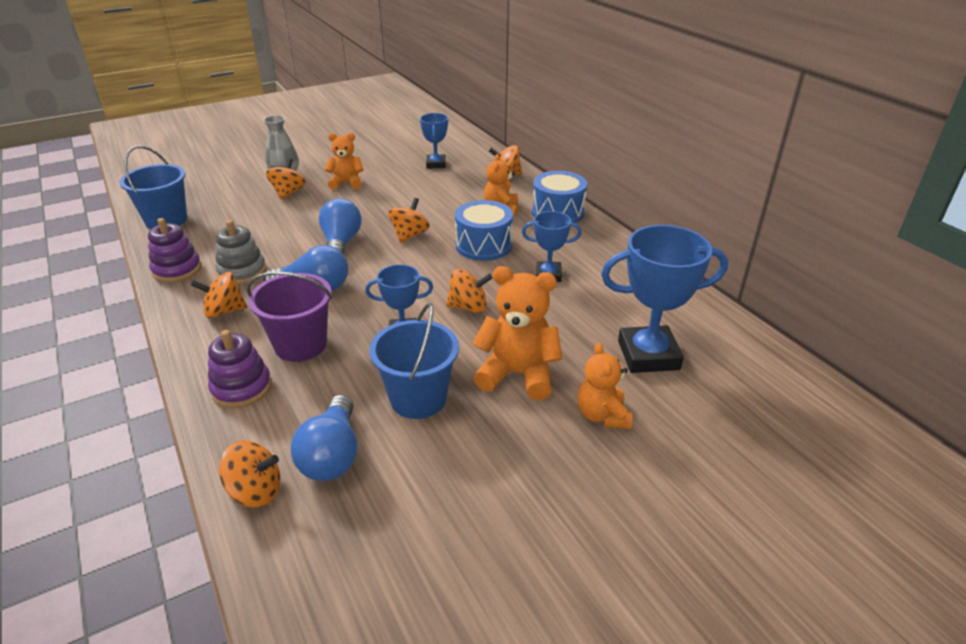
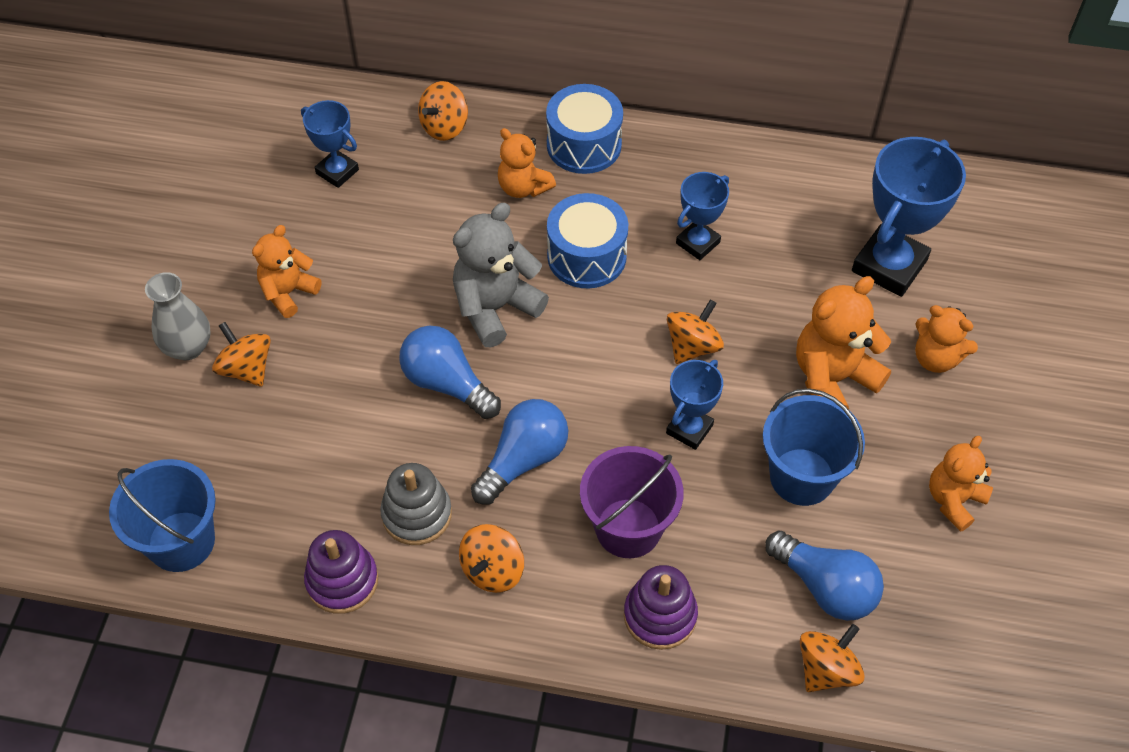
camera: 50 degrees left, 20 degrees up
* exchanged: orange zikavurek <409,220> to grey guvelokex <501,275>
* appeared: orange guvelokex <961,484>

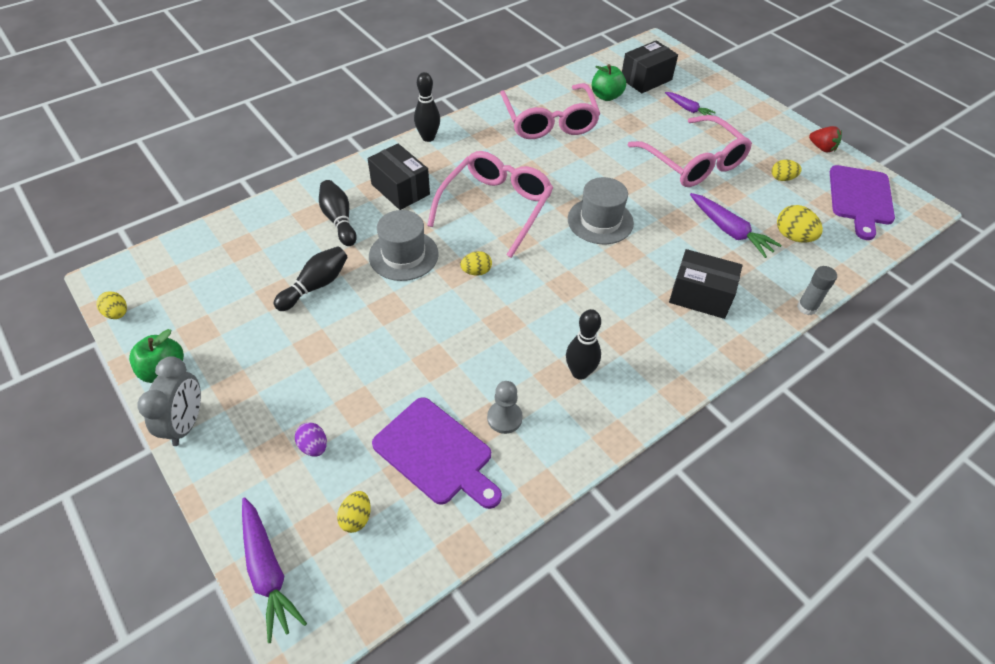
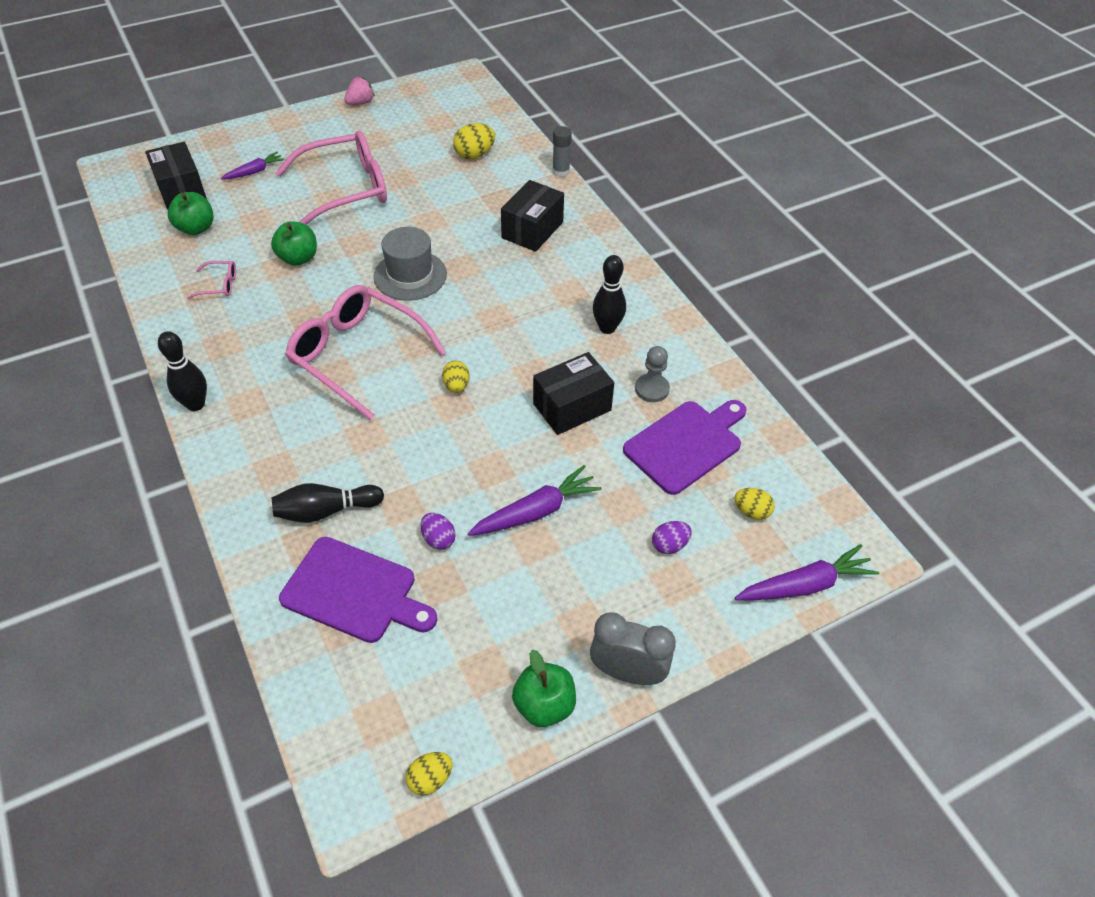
camera: 80 degrees left, 0 degrees up
* size: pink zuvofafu <550,111> = <211,280> x0.41
* appeared: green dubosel <294,243>
* relocated: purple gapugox <862,202> to <358,590>
* colour: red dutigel <825,139> to pink dutigel <359,91>
* exchanged: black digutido <311,278> to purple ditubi <438,531>
* relocated: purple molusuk <736,225> to <535,500>
* relocated: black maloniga <398,177> to <573,393>
* missing: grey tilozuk <404,245>
* missing: yellow ditubi <787,170>

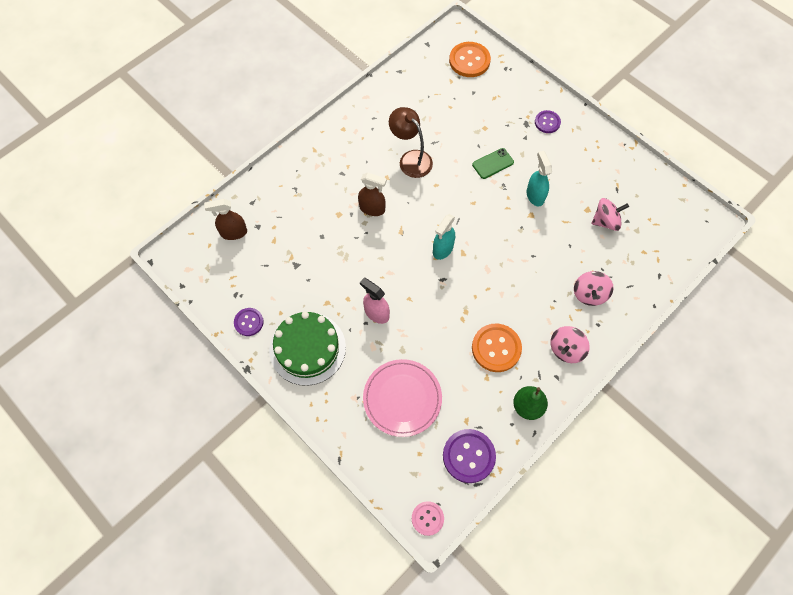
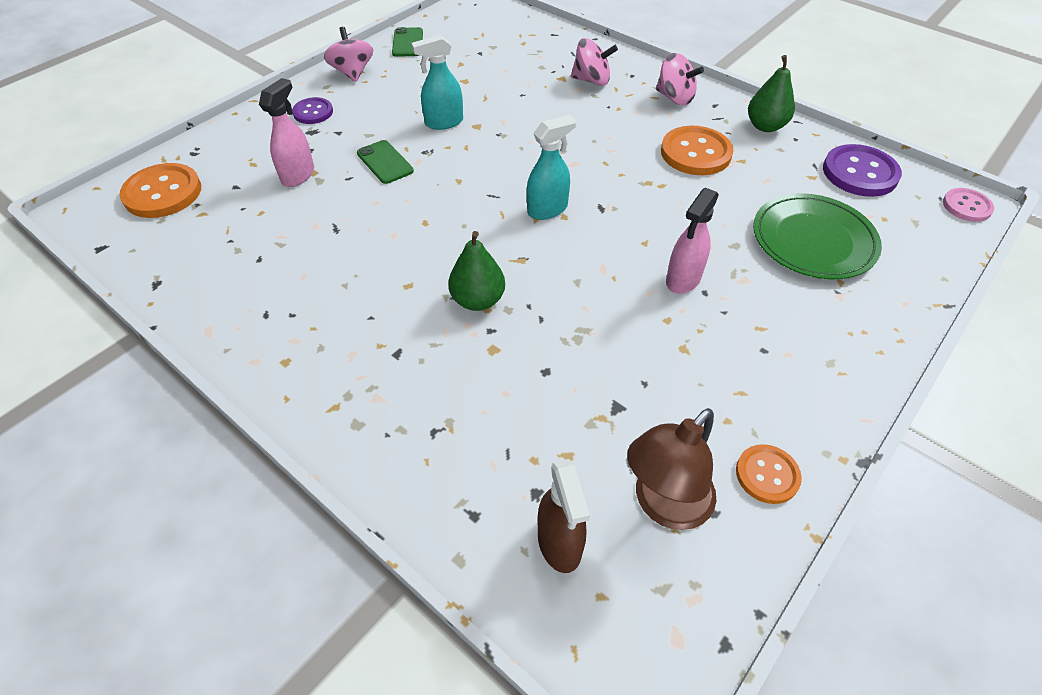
camera: 95 degrees left, 15 degrees down
* appeared: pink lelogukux <286,132>
* relocated: pink zikavurek <610,214> to <348,54>
* appeared: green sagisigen <407,42>
* exchanged: brown lelogukux <372,194> to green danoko <476,271>
* spun: turquoise lelogukux <444,237> = <551,167> 60 degrees counterclockwise
* relocated: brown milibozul <411,142> to <671,469>
* colour: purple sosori <249,322> to orange sosori <769,474>
* colour: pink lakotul <402,398> to green lakotul <817,236>
* missing: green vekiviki <307,349>

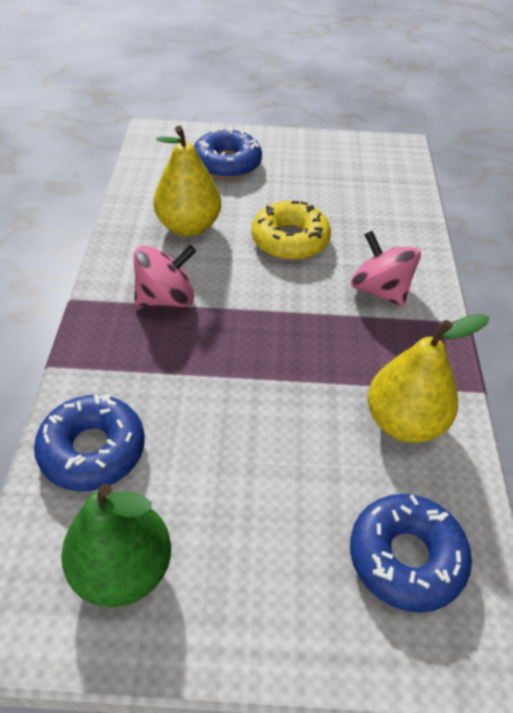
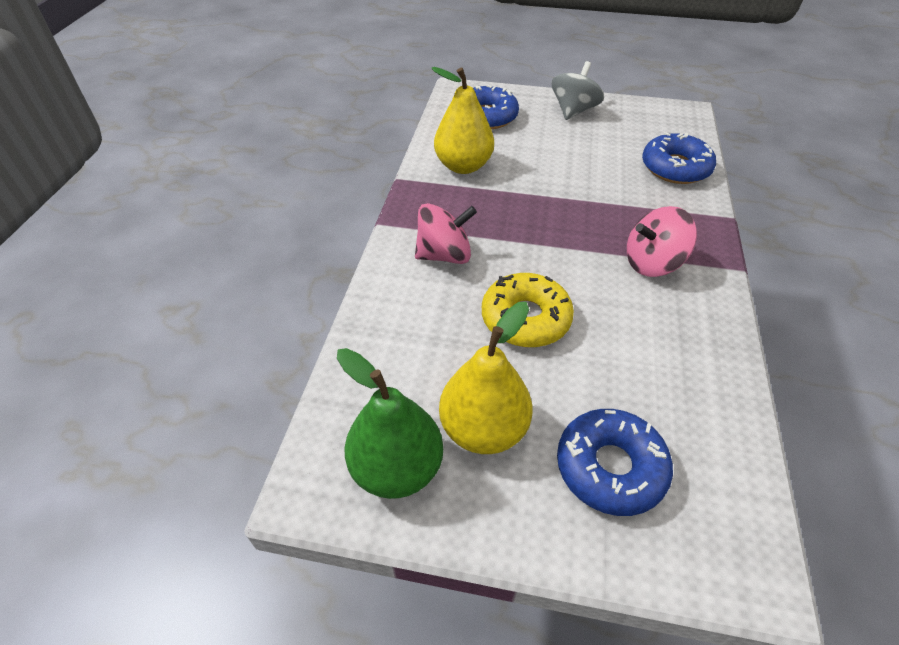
camera: 170 degrees left, 0 degrees up
* relocated: green danoko <116,545> to <390,423>
* spun: pink zikavurek <386,269> = <446,233> 75 degrees counterclockwise
* relocated: yellow danoko <187,181> to <486,378>
* appeared: grey zikavurek <578,90>

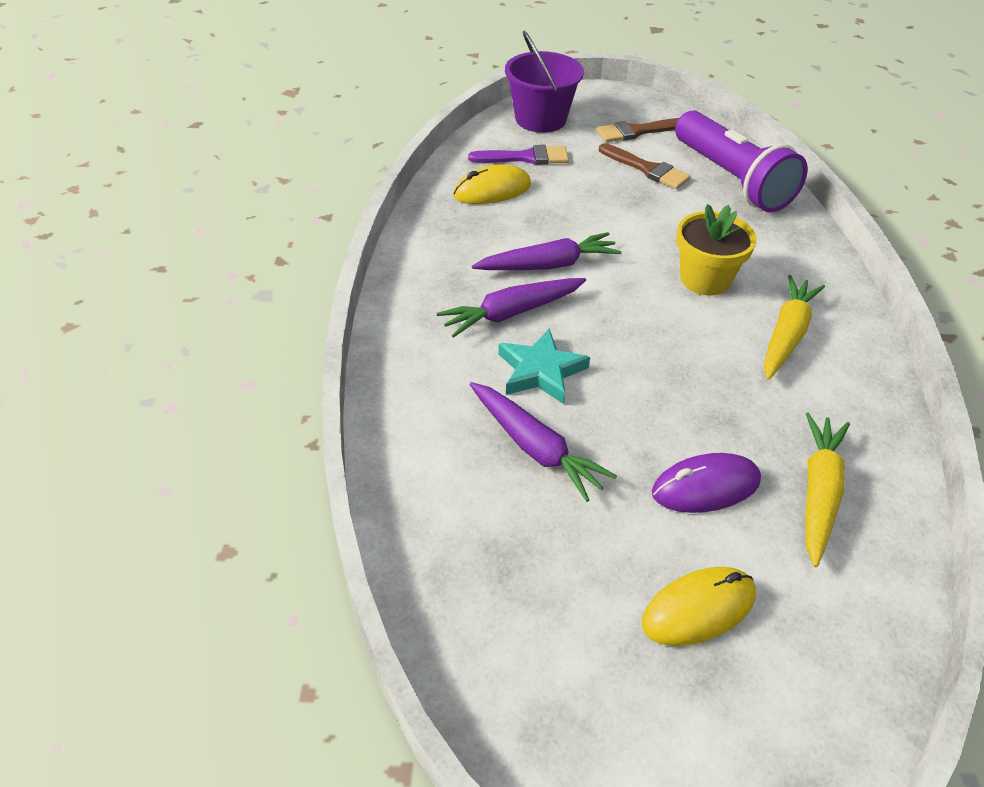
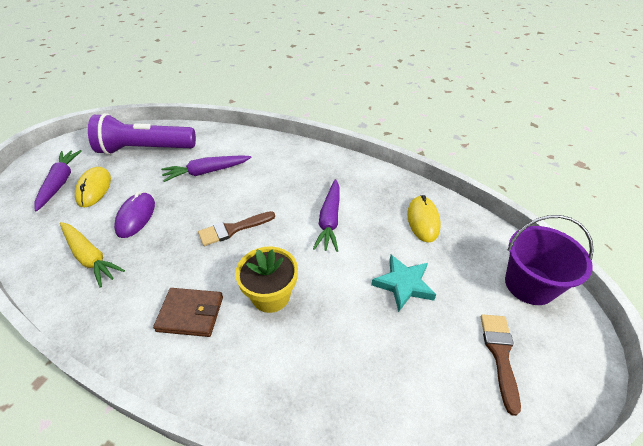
camera: 115 degrees right, 0 degrees up
* relocated: purple molusuk <511,308> to <58,181>
* relocated: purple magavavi <741,161> to <142,134>
* exchanged: yellow molusuk <794,327> to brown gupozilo <188,312>
* relocated: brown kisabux <645,166> to <236,228>
* relocated: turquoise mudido <544,366> to <403,283>
* missing: purple kisabux <518,155>

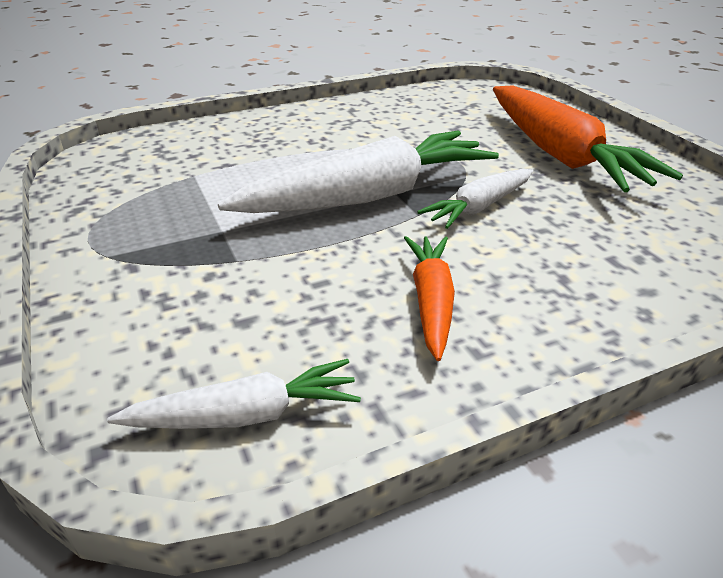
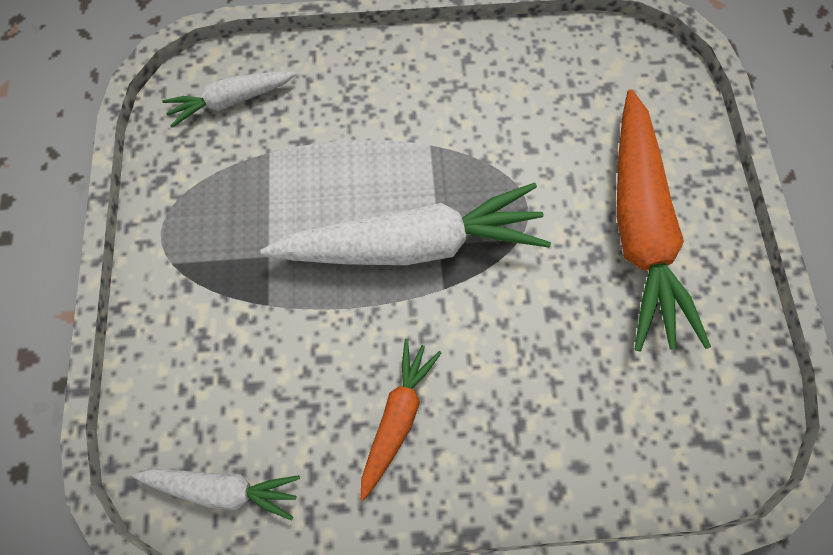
camera: 20 degrees right, 35 degrees up
* relocated: white molusuk <475,199> to <229,99>

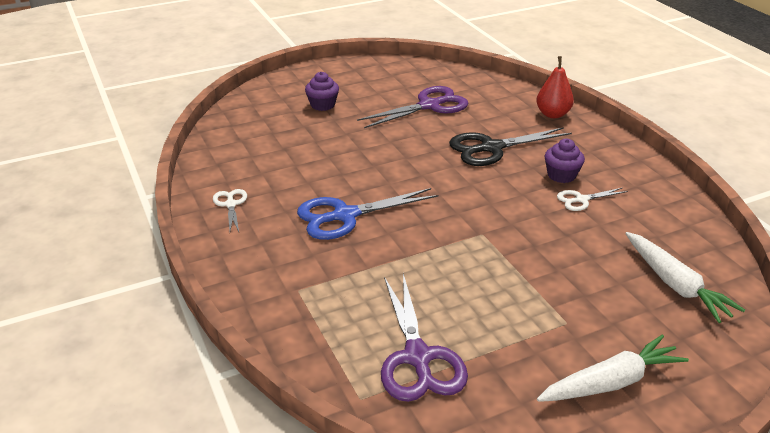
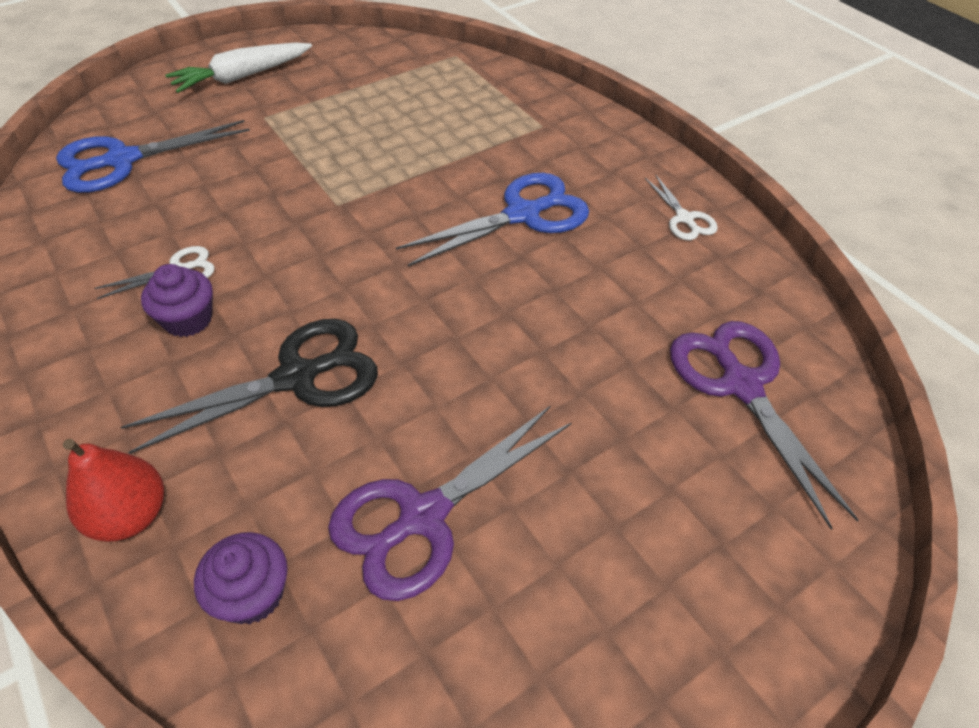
camera: 170 degrees right, 15 degrees up
* exchanged: white molusuk <685,277> to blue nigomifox <153,156>
* relocated: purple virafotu <322,91> to <241,578>
* relocated: purple nigomifox <424,338> to <764,425>

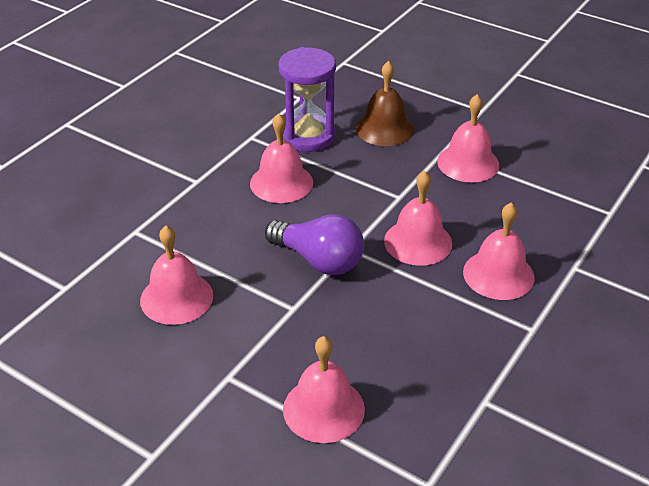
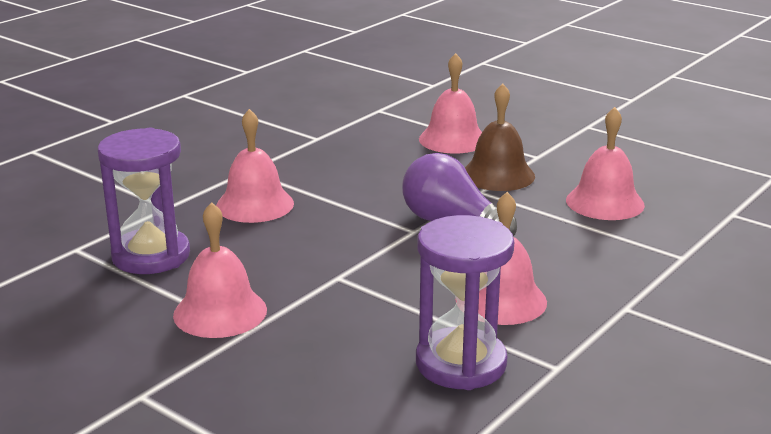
camera: 175 degrees left, 15 degrees down
* appeared: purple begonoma <143,201>
* relocated: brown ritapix <384,103> to <500,137>
* missing: pink ritapix <418,218>

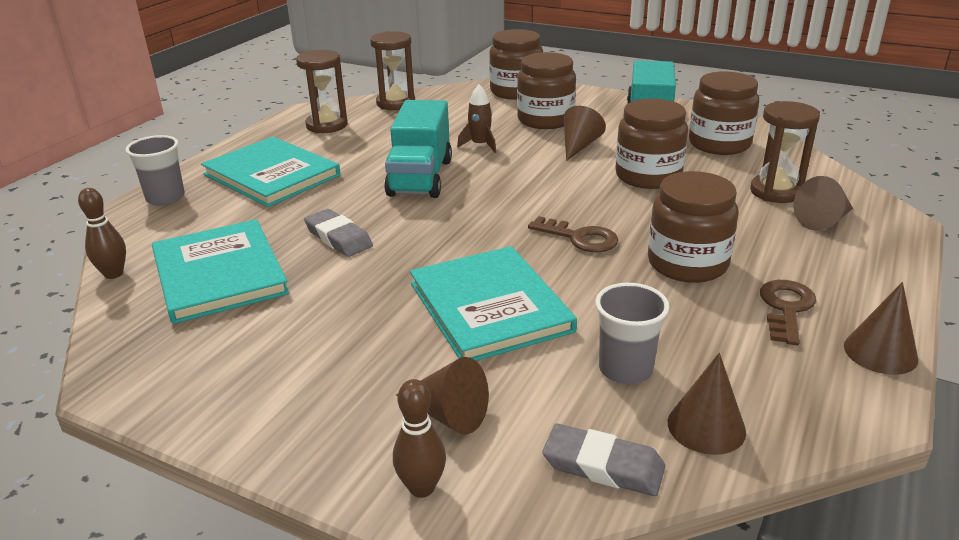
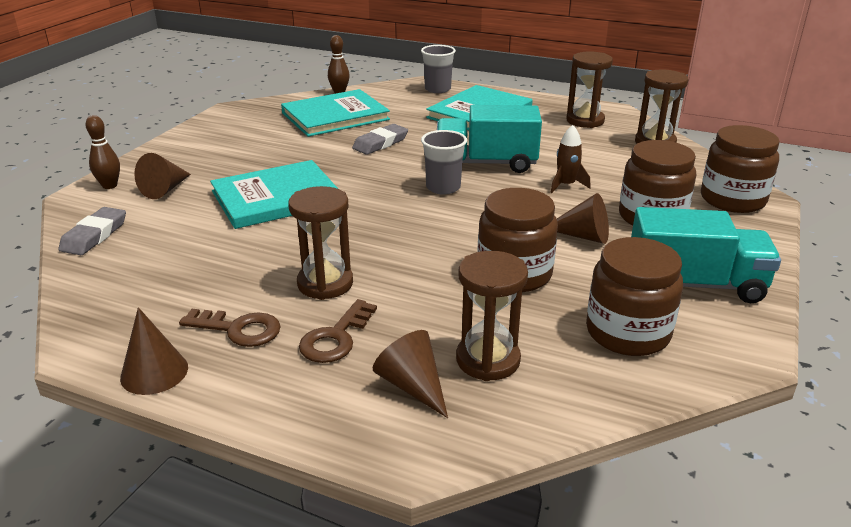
camera: 85 degrees right, 0 degrees up
* exchanged: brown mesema <693,227> to brown begonoma <320,243>
* relocated: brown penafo <573,234> to <338,331>
* relocated: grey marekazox <632,333> to <444,162>
* missing: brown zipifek <707,404>

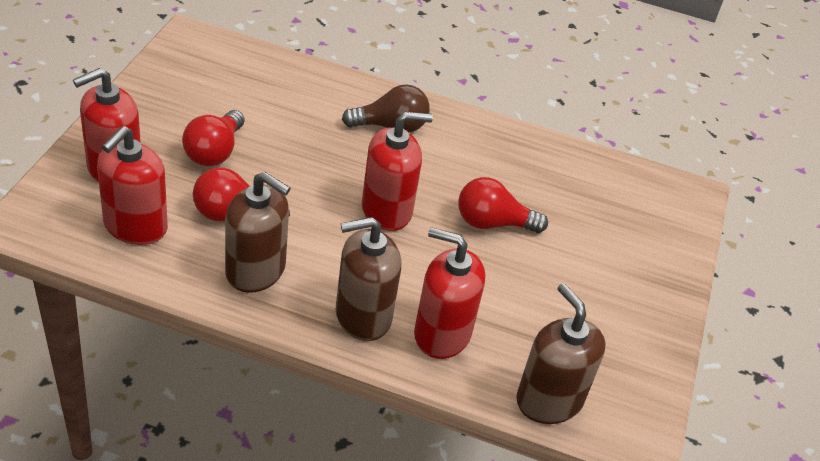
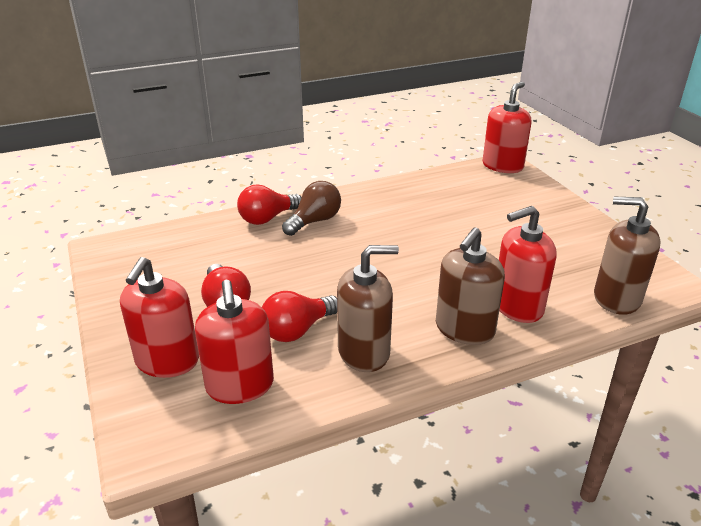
camera: 35 degrees left, 10 degrees down
* relocated: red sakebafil <503,205> to <269,204>
* relocated: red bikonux <397,171> to <507,127>

